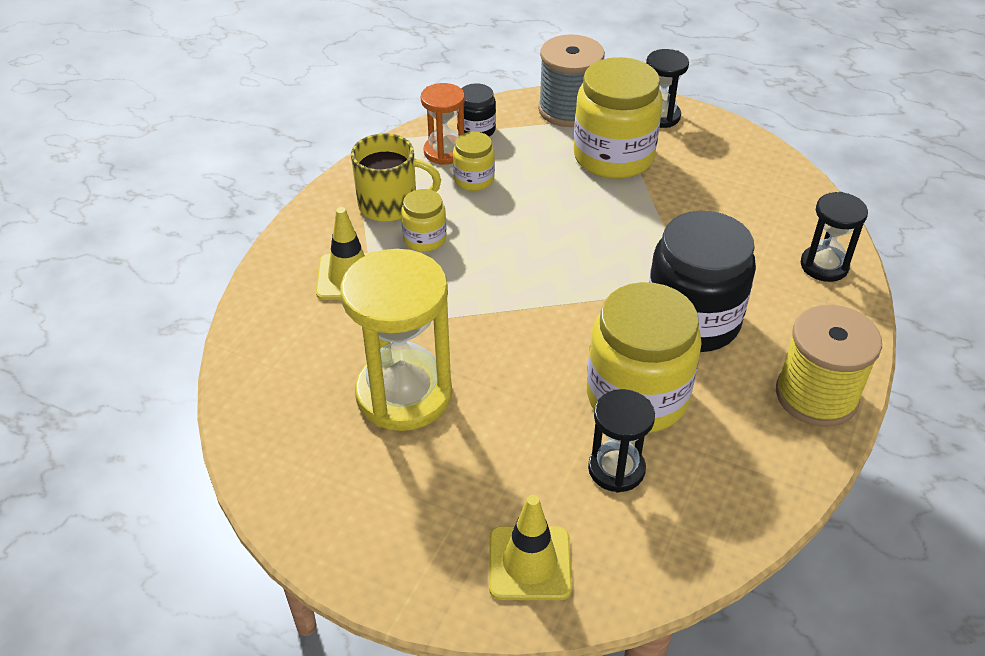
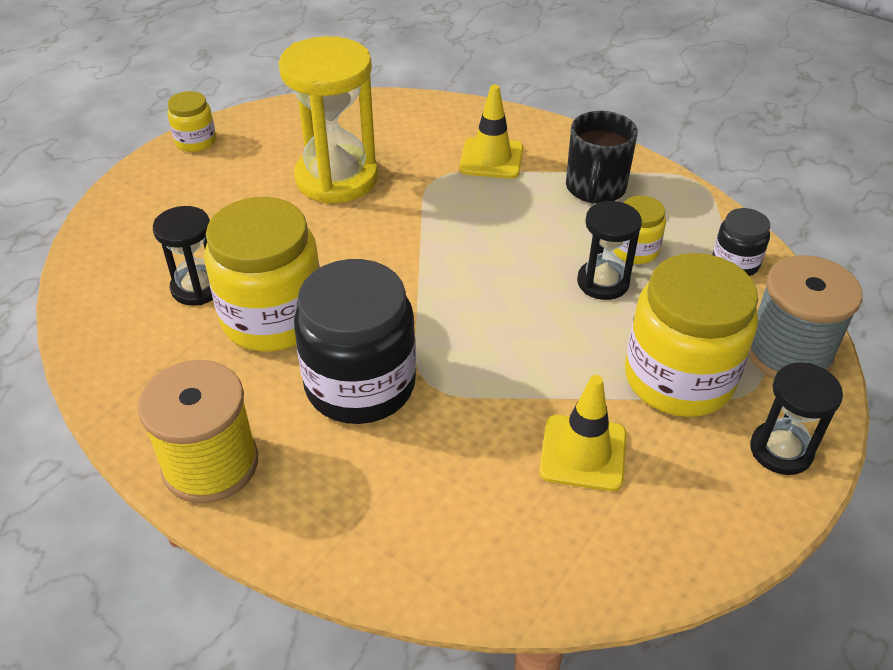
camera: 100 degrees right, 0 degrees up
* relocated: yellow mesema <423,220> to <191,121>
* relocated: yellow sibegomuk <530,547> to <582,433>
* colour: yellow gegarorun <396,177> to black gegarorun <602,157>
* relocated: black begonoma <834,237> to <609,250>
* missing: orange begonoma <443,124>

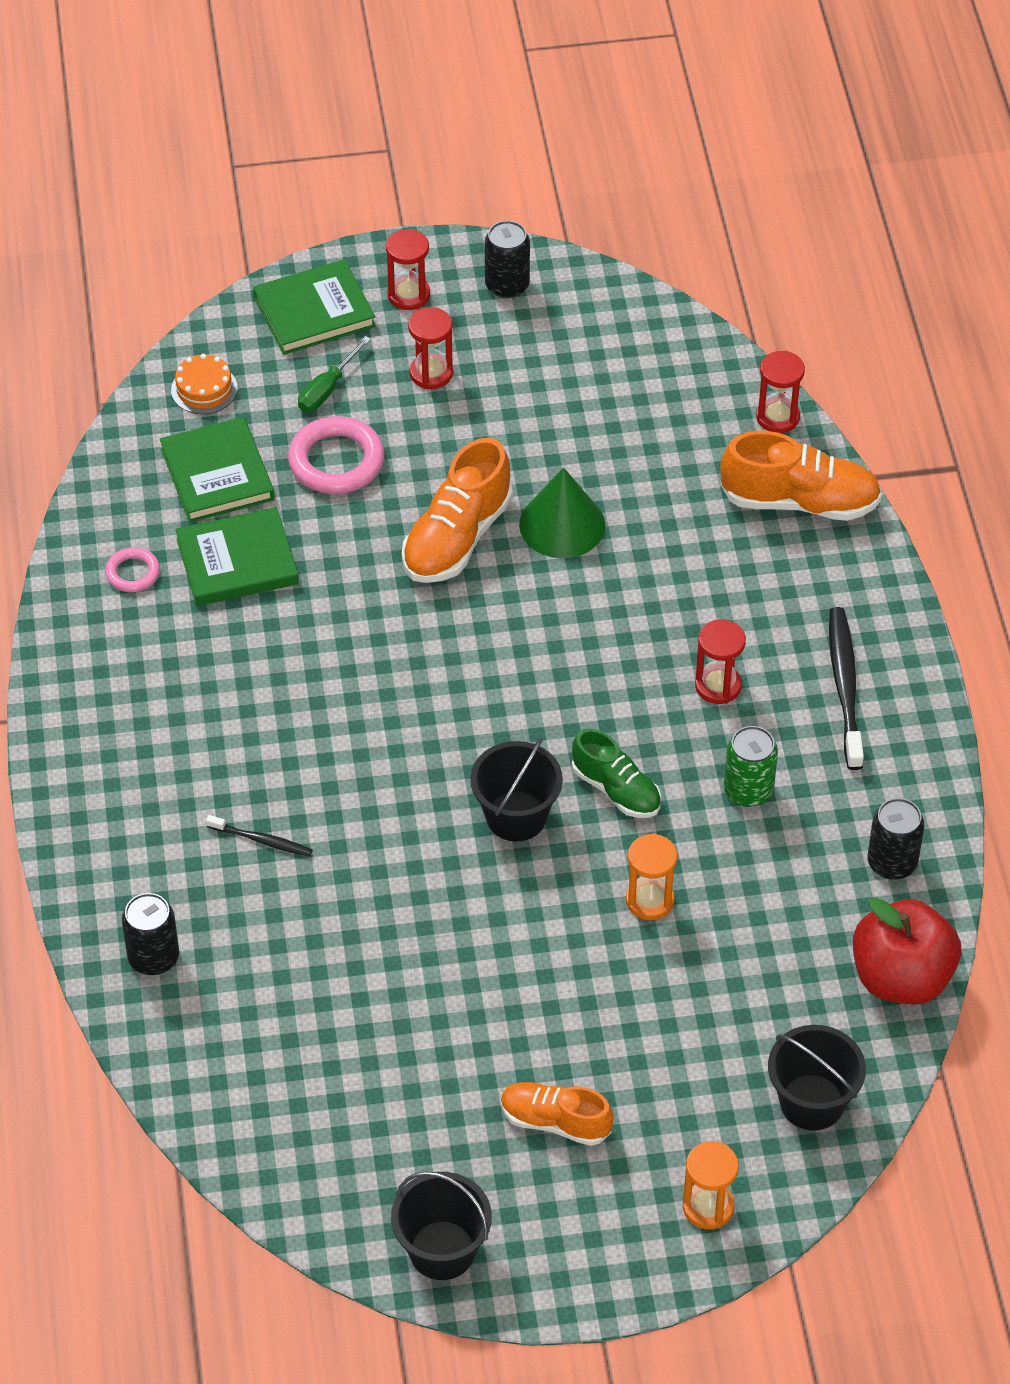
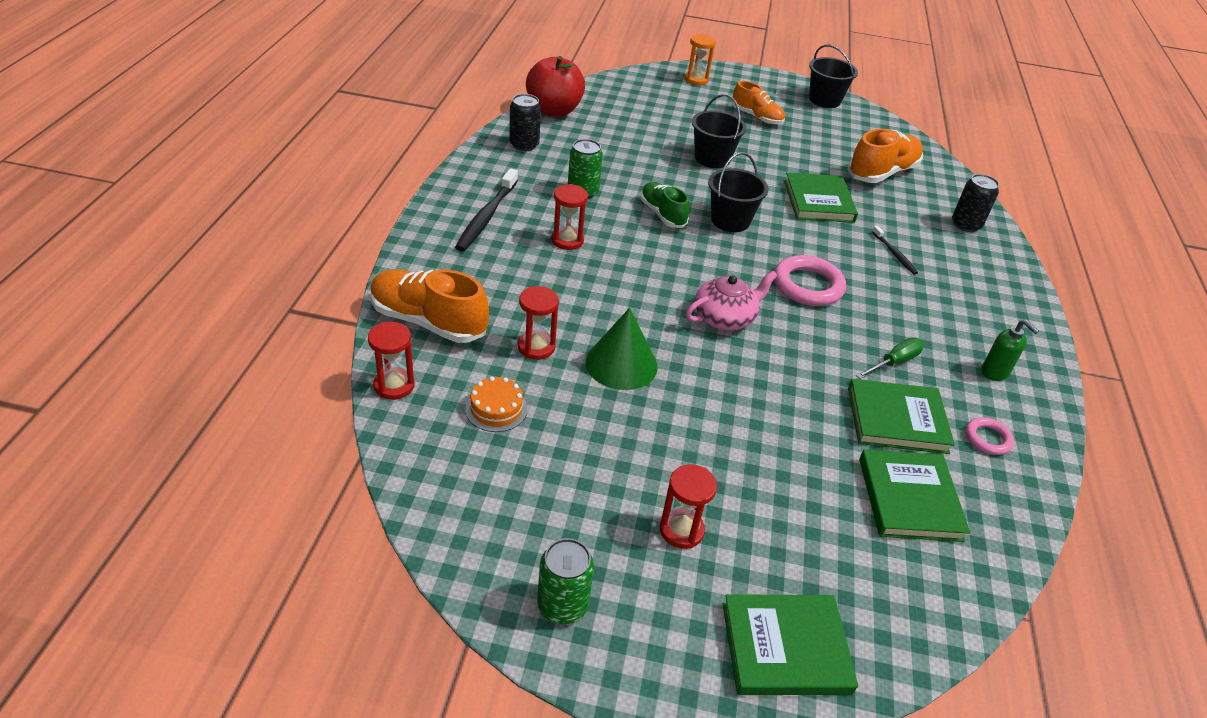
camera: 165 degrees left, 10 degrees down
* relocated: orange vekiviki <204,384> to <496,404>
* relocated: red begonoma <408,269> to <538,323>
* colour: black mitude <507,259> to green mitude <565,581>
* appeared: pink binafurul <731,300>
* relocated: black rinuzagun <817,1077> to <719,131>
* relocated: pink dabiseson <336,455> to <810,280>
* appeared: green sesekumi <821,197>
* relocated: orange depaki <457,510> to <885,156>
* relocated: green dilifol <334,374> to <890,358>
* spun: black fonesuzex <259,836> = <895,250> 150 degrees counterclockwise
* appeared: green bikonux <1010,350>
* missing: orange begonoma <652,876>

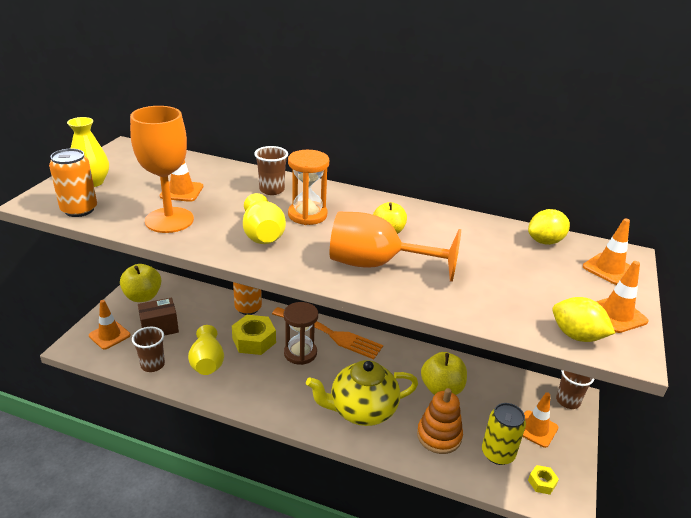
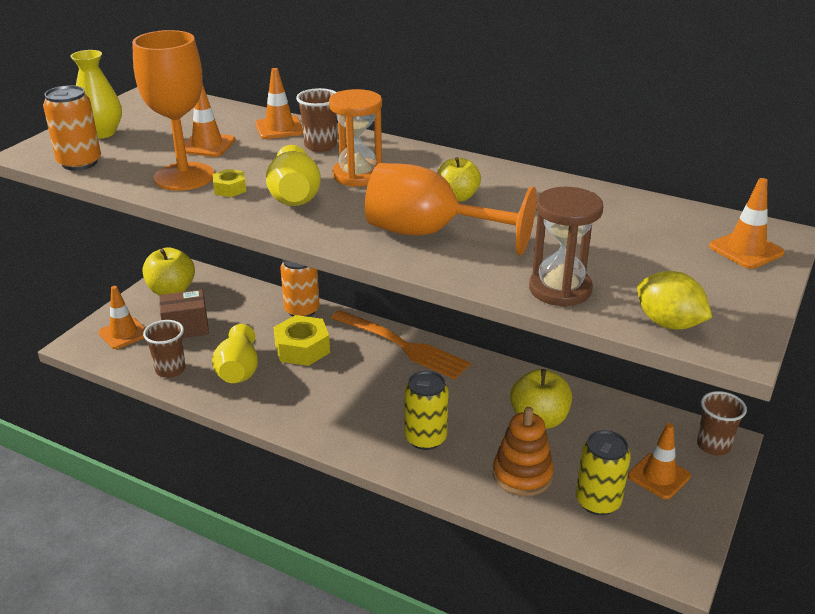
camera: 10 degrees right, 0 degrees up
* relocated: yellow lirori <543,480> to <229,183>
* relocated: orange sibegomuk <622,297> to <279,103>
* exchanged: yellow binafurul <362,393> to yellow mitude <427,410>
* relocated: brown begonoma <301,333> to <566,247>
* missing: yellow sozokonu <549,227>

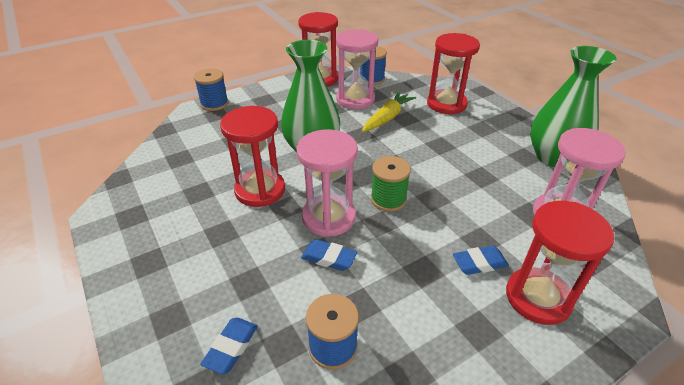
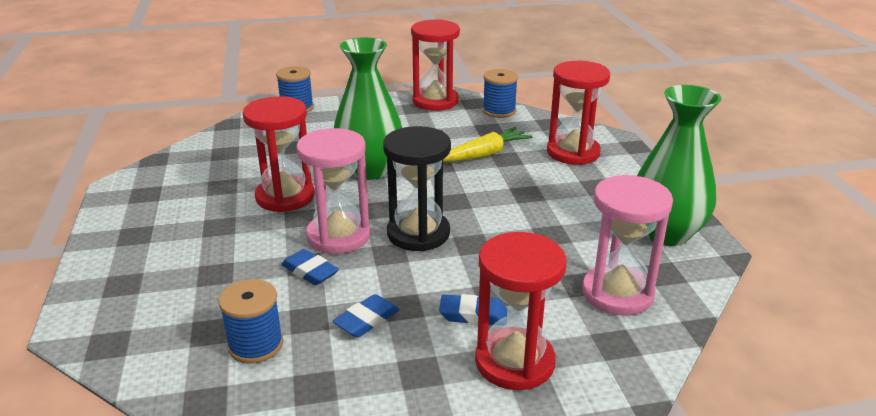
camera: 20 degrees right, 10 degrees down
* relocated: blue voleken <229,346> to <366,315>
* exchanged: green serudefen <391,184> to black begonoma <417,188>
* missing: pink begonoma <357,69>

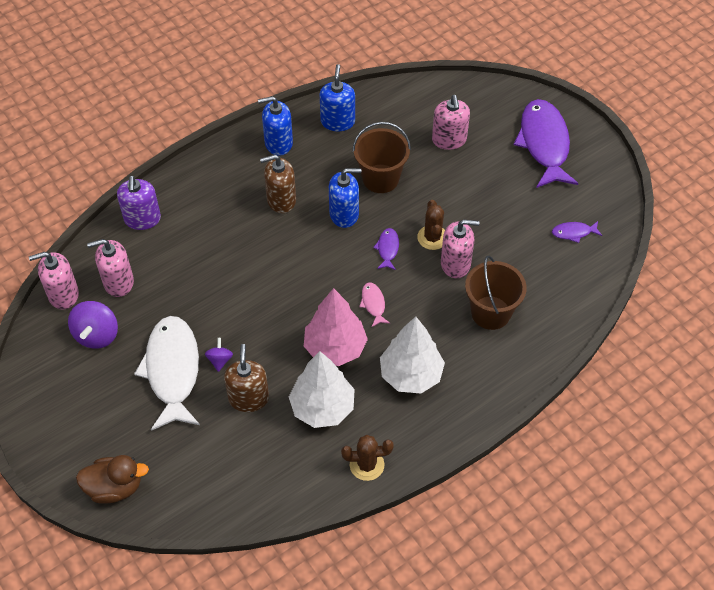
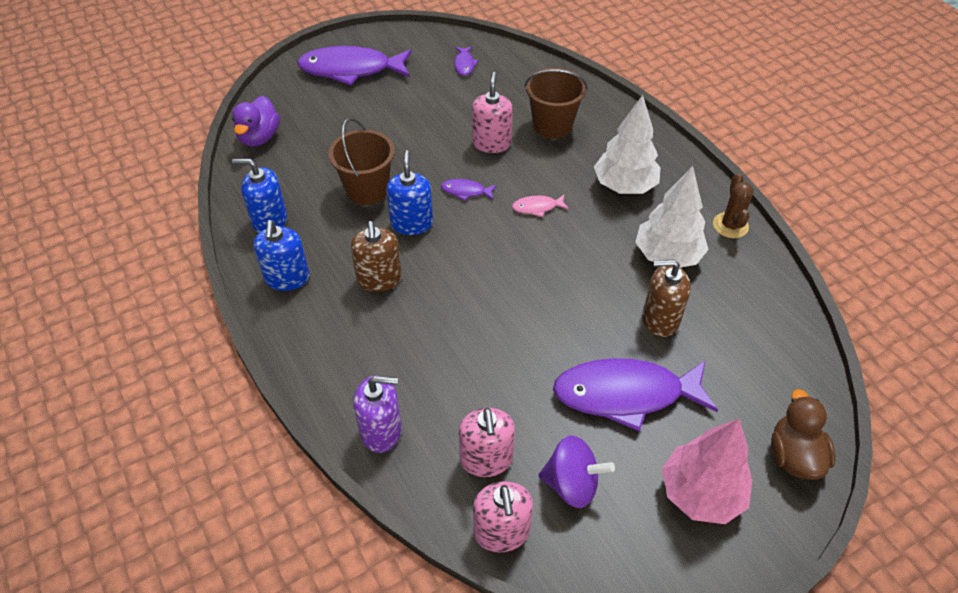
camera: 85 degrees left, 5 degrees down
* appeared: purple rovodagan <256,121>
* colour: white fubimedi <167,373> to purple fubimedi <635,395>
* relocated: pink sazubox <336,327> to <707,471>
* missing: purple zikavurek <219,355>
* missing: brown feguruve <431,225>
* missing: pink bikonux <451,122>

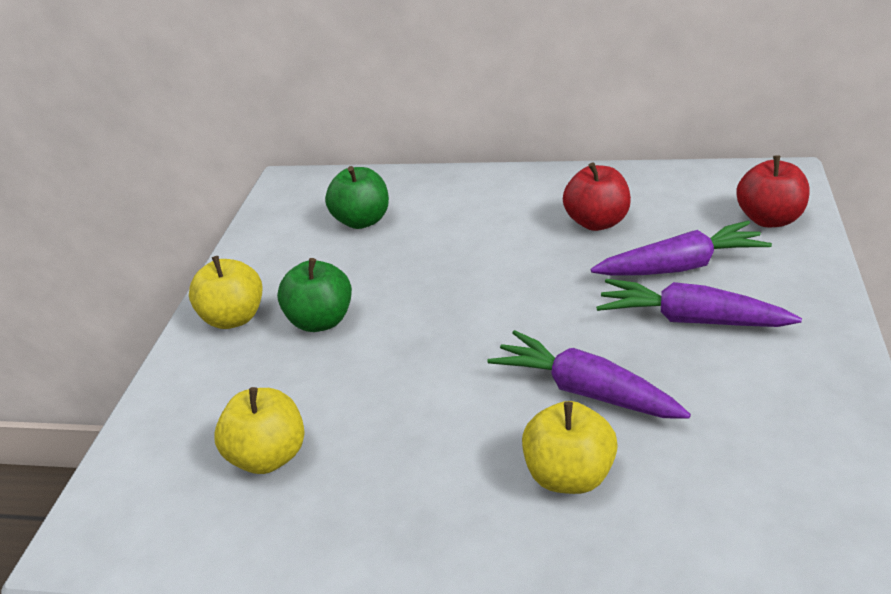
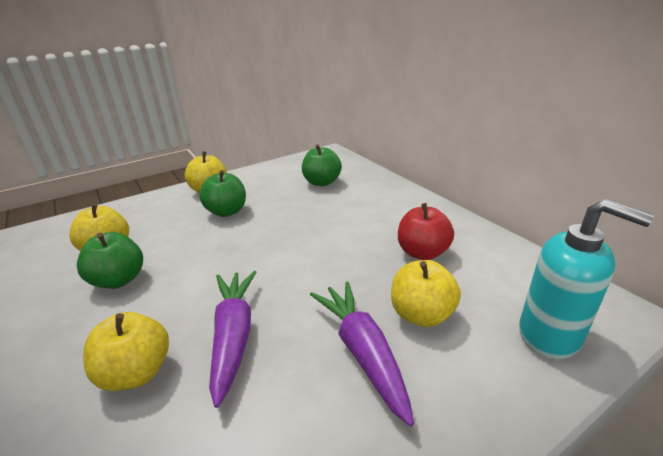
camera: 45 degrees right, 5 degrees down
* appeared: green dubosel <110,260>
* exchanged: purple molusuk <681,248> to yellow dubosel <426,293>
* exchanged: red dubosel <773,191> to turquoise bikonux <586,279>

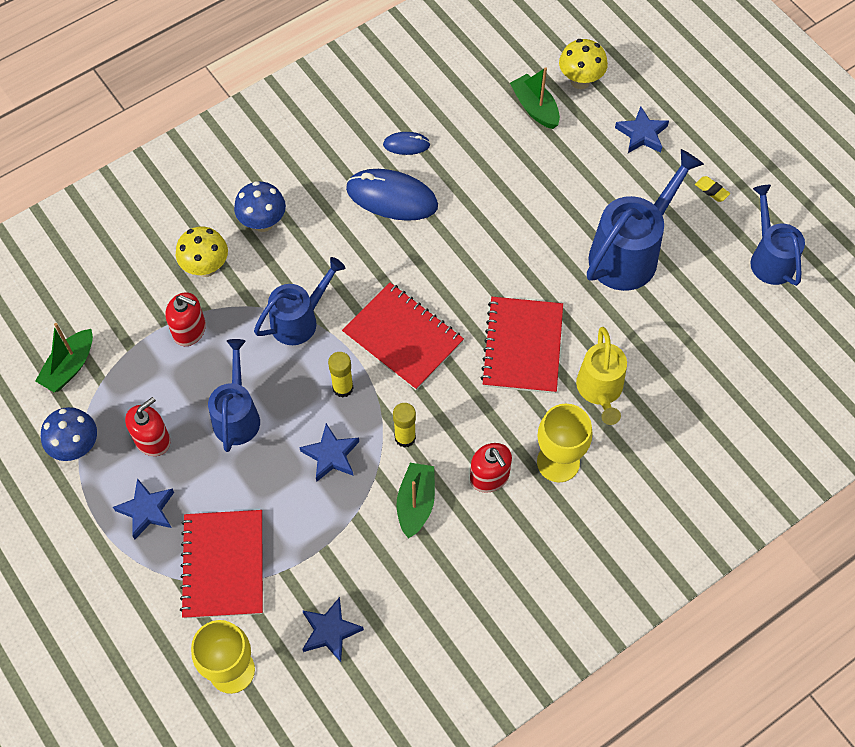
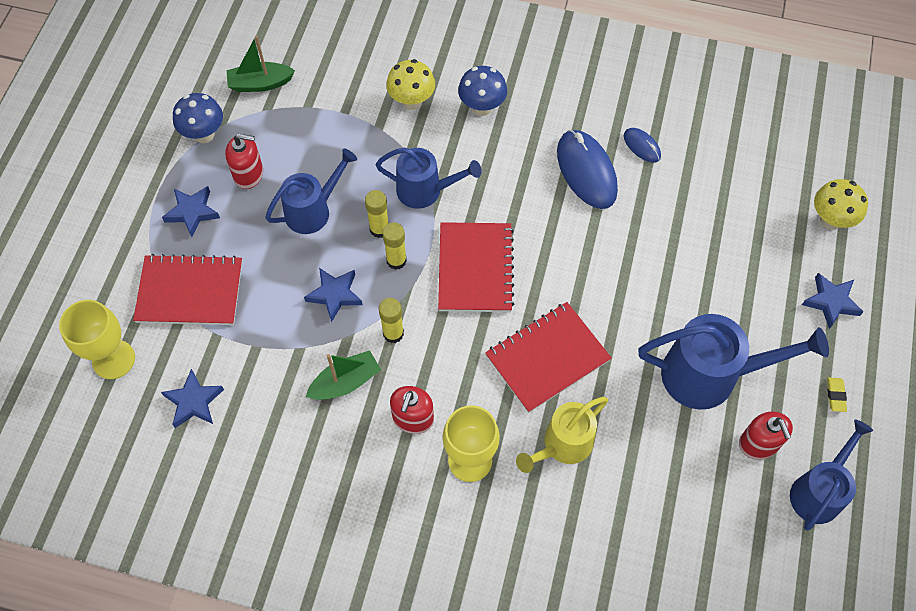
camera: 50 degrees right, 0 degrees up
* spun: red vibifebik <221,564> = <187,289> 45 degrees clockwise
* appeared: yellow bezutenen <377,214>
* relocated: red bikonux <185,319> to <766,436>
* missing: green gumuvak <535,98>

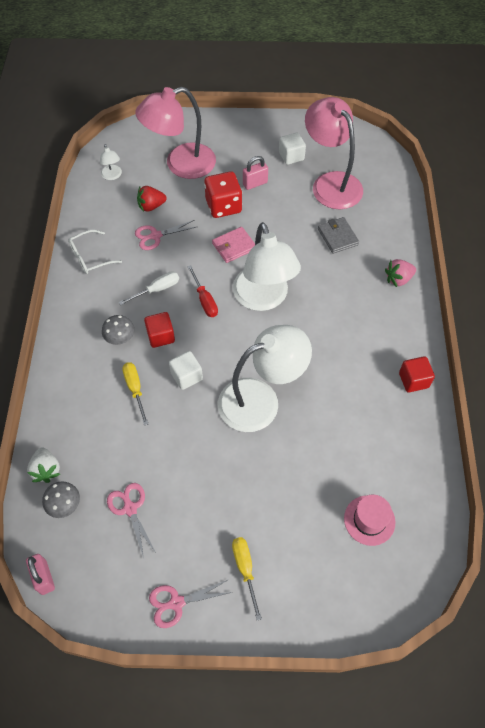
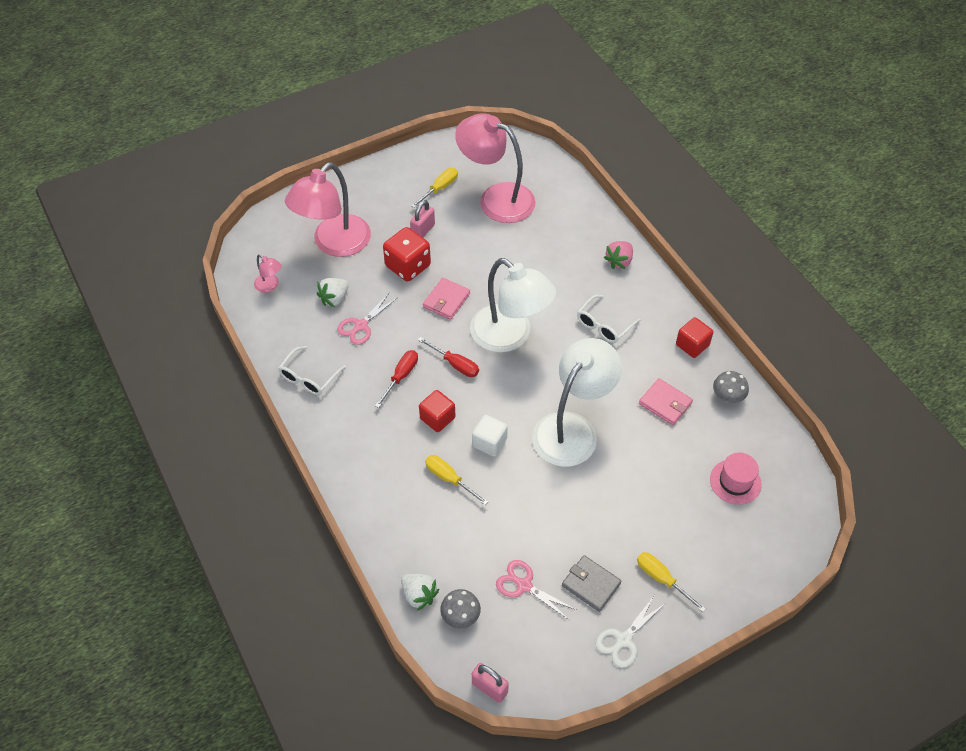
camera: 30 degrees left, 5 degrees down
* colour: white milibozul <111,162> to pink milibozul <268,273>
* colour: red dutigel <152,199> to white dutigel <333,292>
* colour: white dilifol <149,288> to red dilifol <396,379>
* exchanged: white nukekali <292,149> to yellow dilifol <434,188>
* relocated: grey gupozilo <338,235> to <592,583>
* appeared: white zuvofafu <608,319>
* colour: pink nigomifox <191,604> to white nigomifox <630,632>
* appeared: pink gupozilo <666,401>
* relocated: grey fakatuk <118,330> to <731,387>

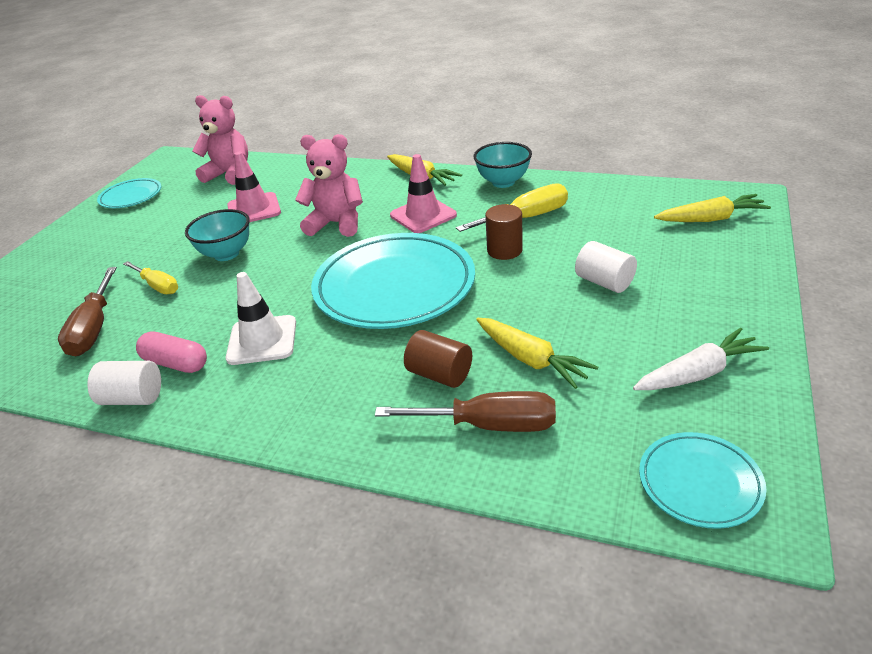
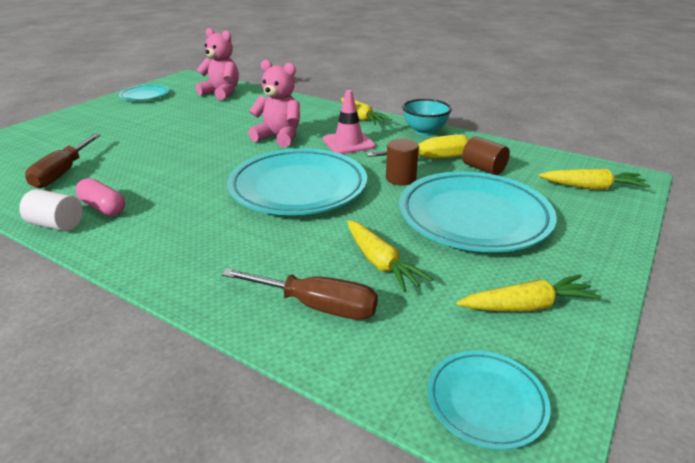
camera: 10 degrees right, 5 degrees down
* exchanged: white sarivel <606,267> to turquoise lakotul <478,211>
* colour: white molusuk <701,358> to yellow molusuk <528,293>
* relocated: brown sarivel <438,359> to <486,155>
* missing: yellow dilifol <150,277>
* missing: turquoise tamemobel <217,235>
* missing: white sibegomuk <261,318>
* missing: pink sibegomuk <254,187>

